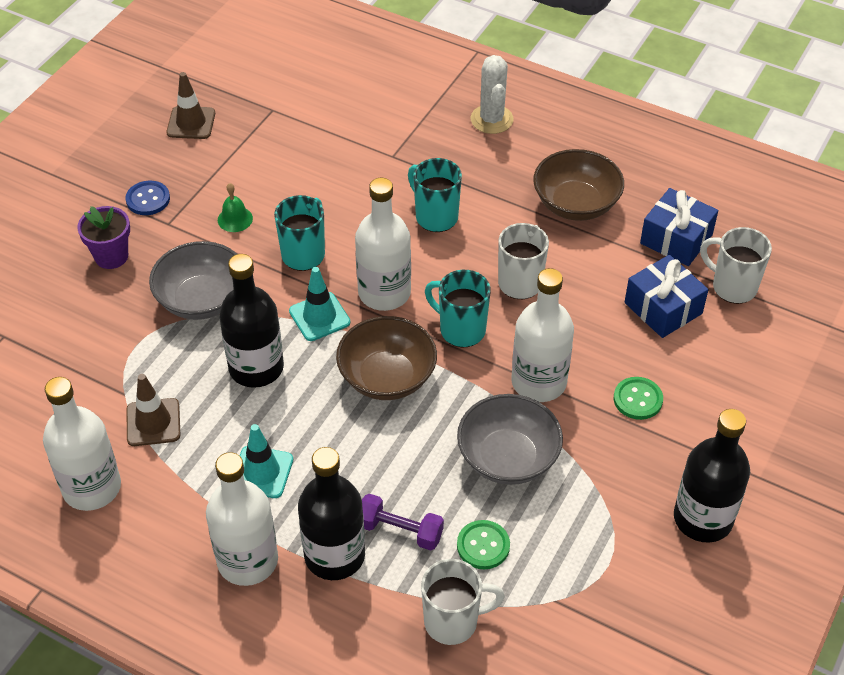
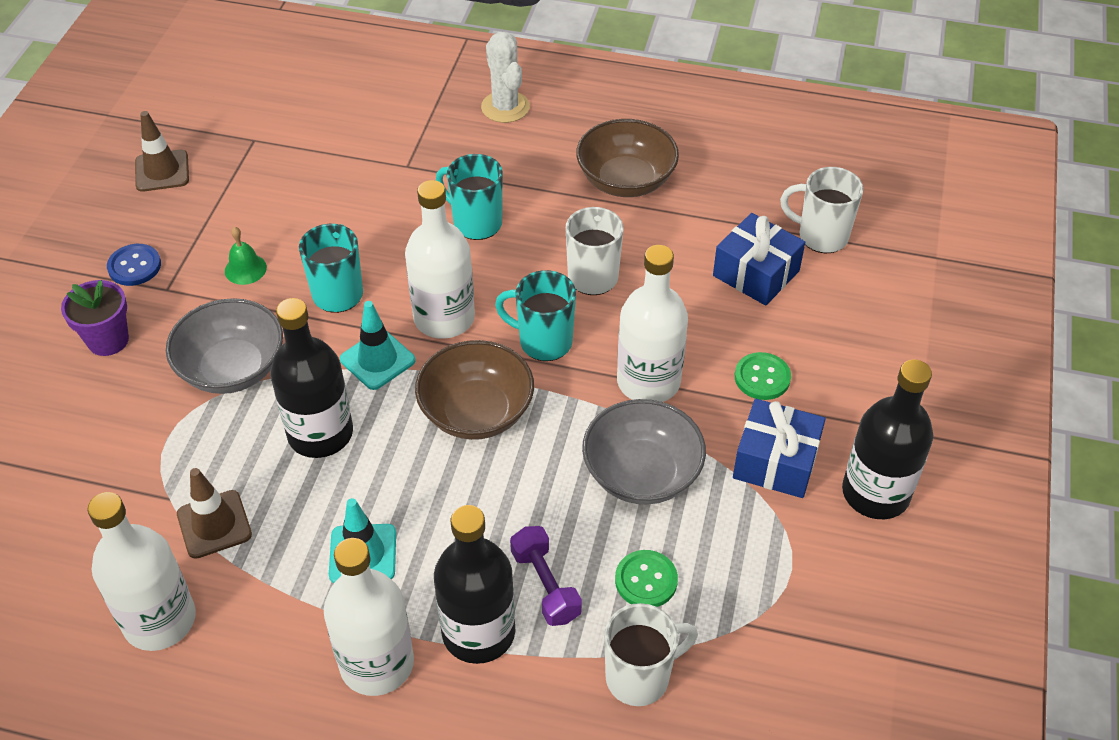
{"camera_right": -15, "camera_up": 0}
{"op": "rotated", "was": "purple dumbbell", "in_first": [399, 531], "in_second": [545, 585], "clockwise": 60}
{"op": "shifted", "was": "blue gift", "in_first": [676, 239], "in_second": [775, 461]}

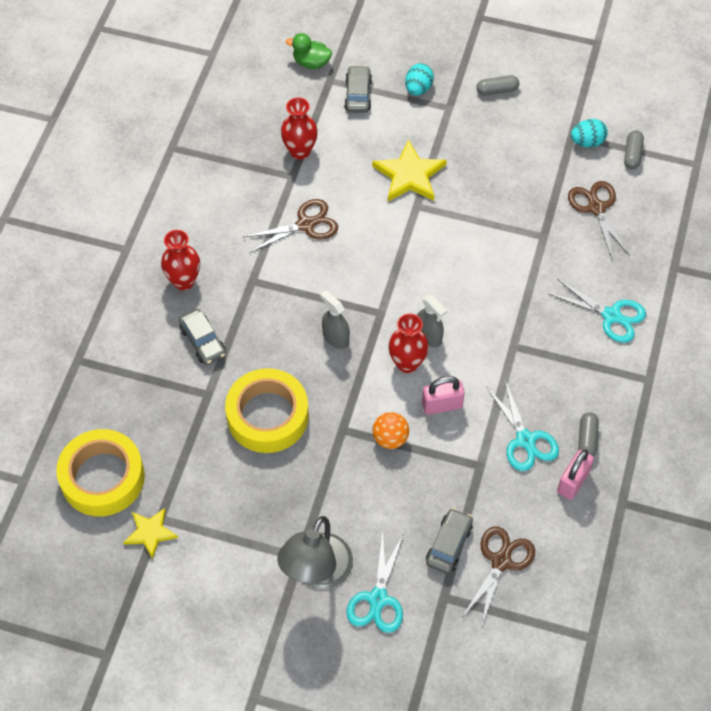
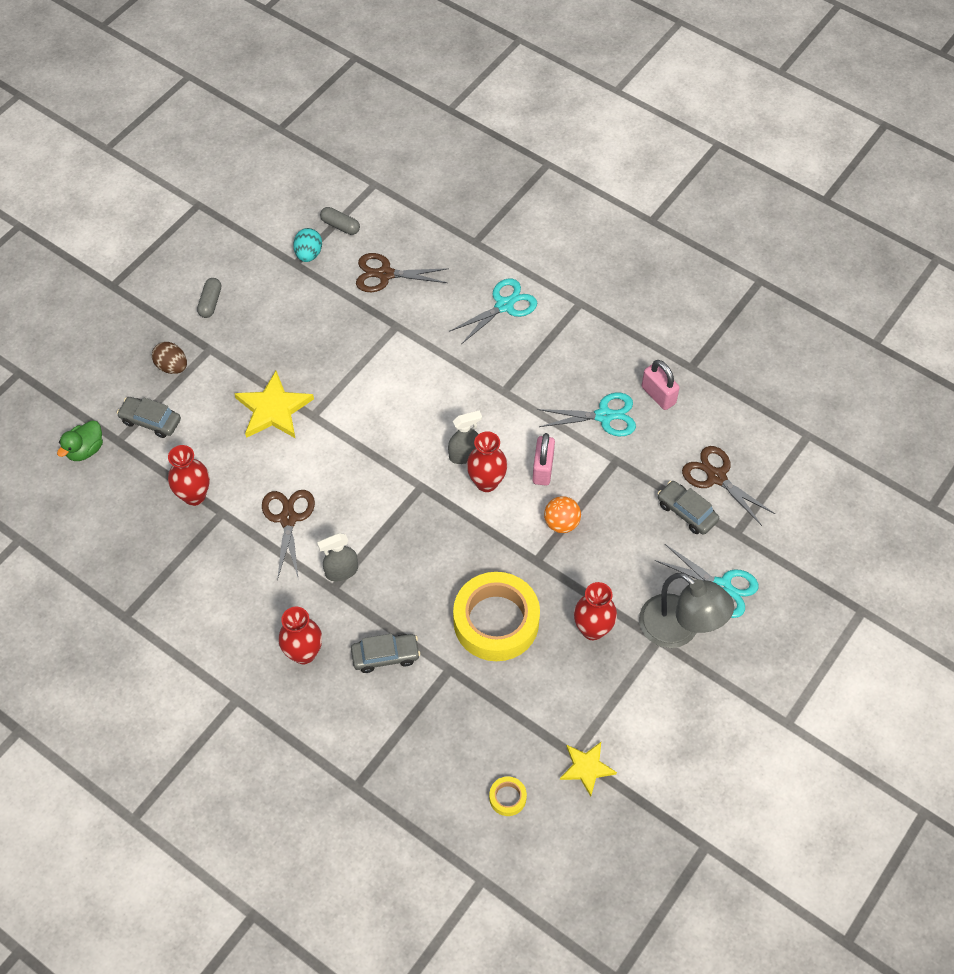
{"camera_right": -70, "camera_up": 0}
{"op": "scaled", "was": "yellow tape", "in_first": [102, 477], "in_second": [507, 798], "ratio": 0.41}
{"op": "shifted", "was": "grey spray bottle", "in_first": [335, 337], "in_second": [341, 571]}
{"op": "repainted", "was": "turquoise egg", "now": "brown egg", "in_first": [418, 89], "in_second": [172, 366]}
{"op": "gone", "was": "grey capsule", "in_first": [587, 439]}
{"op": "new", "now": "red vase", "in_second": [592, 629]}

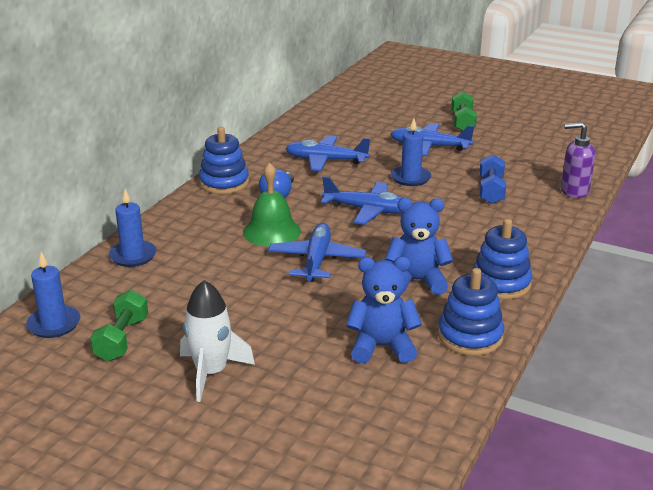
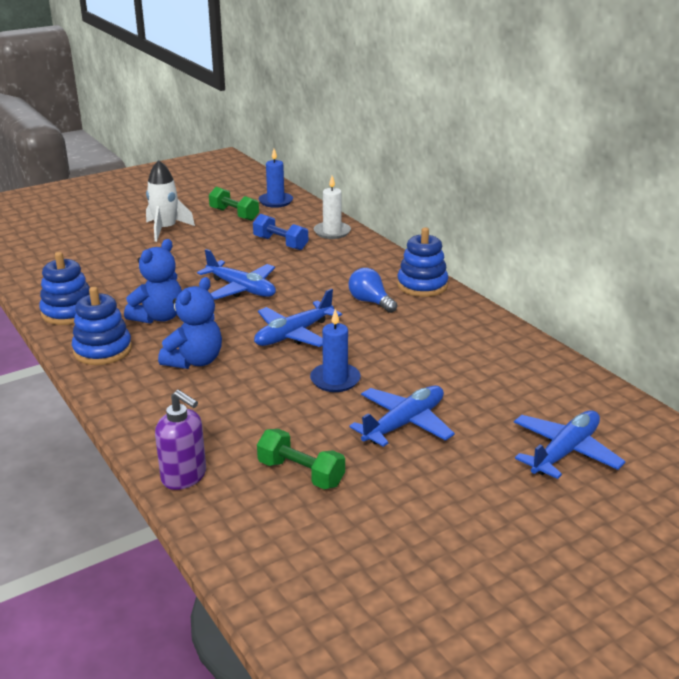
{"camera_right": 120, "camera_up": 0}
{"op": "repainted", "was": "blue candle", "now": "white candle", "in_first": [133, 256], "in_second": [332, 232]}
{"op": "gone", "was": "green bell", "in_first": [271, 231]}
{"op": "shifted", "was": "blue plane", "in_first": [325, 160], "in_second": [565, 452]}
{"op": "shifted", "was": "blue teddy bear", "in_first": [382, 346], "in_second": [195, 361]}
{"op": "shifted", "was": "green dumbbell", "in_first": [462, 122], "in_second": [301, 473]}
{"op": "shifted", "was": "blue dumbbell", "in_first": [491, 191], "in_second": [280, 243]}
{"op": "rotated", "was": "purple soap dispenser", "in_first": [574, 191], "in_second": [184, 477], "clockwise": 90}

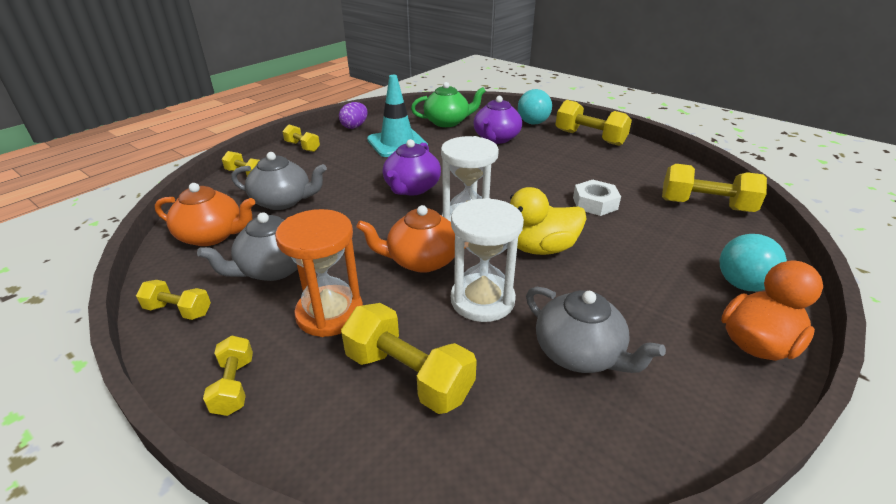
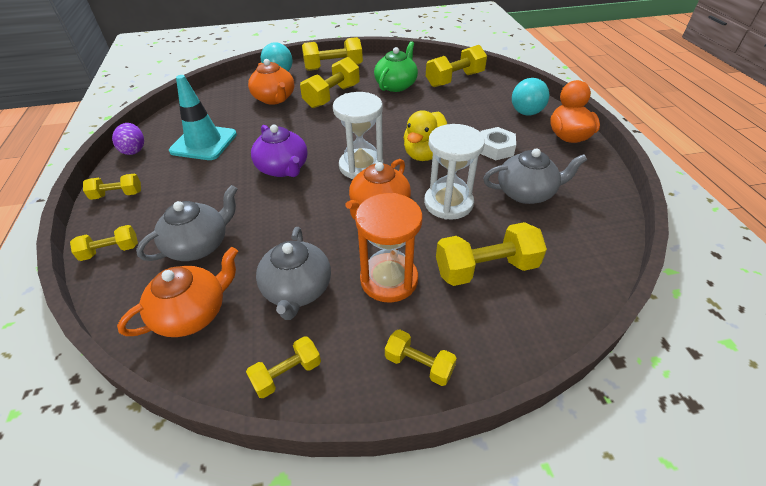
{"camera_right": -50, "camera_up": 10}
{"op": "shifted", "was": "green teapot", "in_first": [447, 122], "in_second": [396, 85]}
{"op": "repainted", "was": "purple teapot", "now": "orange teapot", "in_first": [496, 138], "in_second": [274, 99]}
{"op": "shifted", "was": "white nut", "in_first": [595, 203], "in_second": [495, 148]}
{"op": "new", "now": "yellow dumbbell", "in_second": [332, 96]}

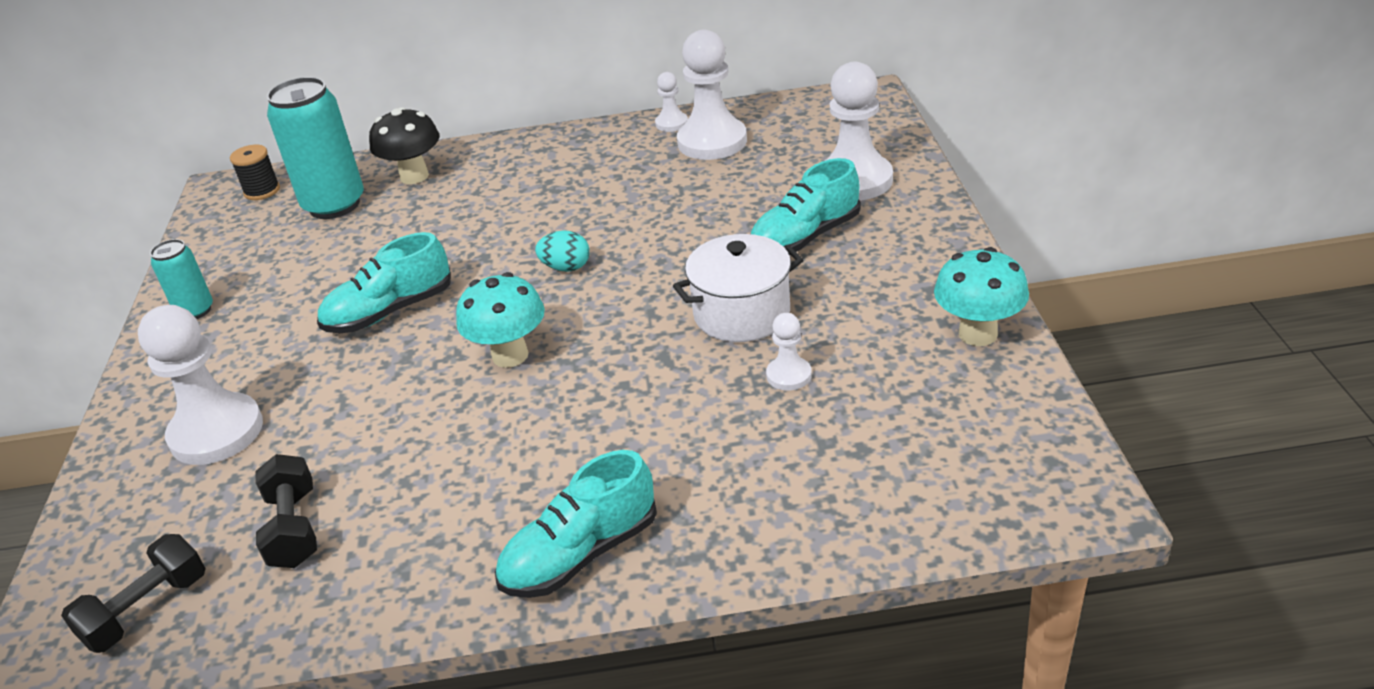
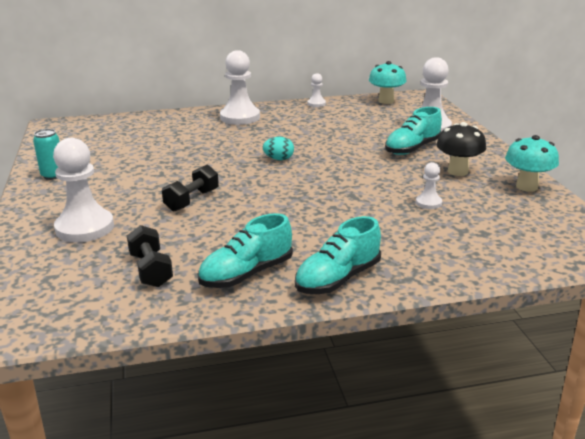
{"camera_right": -10, "camera_up": -10}
{"op": "shifted", "was": "black dumbbell", "in_first": [147, 610], "in_second": [192, 200]}
{"op": "gone", "was": "black spool", "in_first": [262, 191]}
{"op": "gone", "was": "turquoise can", "in_first": [334, 205]}
{"op": "shifted", "was": "turquoise shoe", "in_first": [389, 312], "in_second": [246, 274]}
{"op": "shifted", "was": "black mushroom", "in_first": [414, 176], "in_second": [458, 171]}
{"op": "shifted", "was": "turquoise mushroom", "in_first": [510, 355], "in_second": [386, 101]}
{"op": "gone", "was": "white pot", "in_first": [742, 314]}
{"op": "shifted", "was": "white pawn", "in_first": [712, 142], "in_second": [240, 117]}

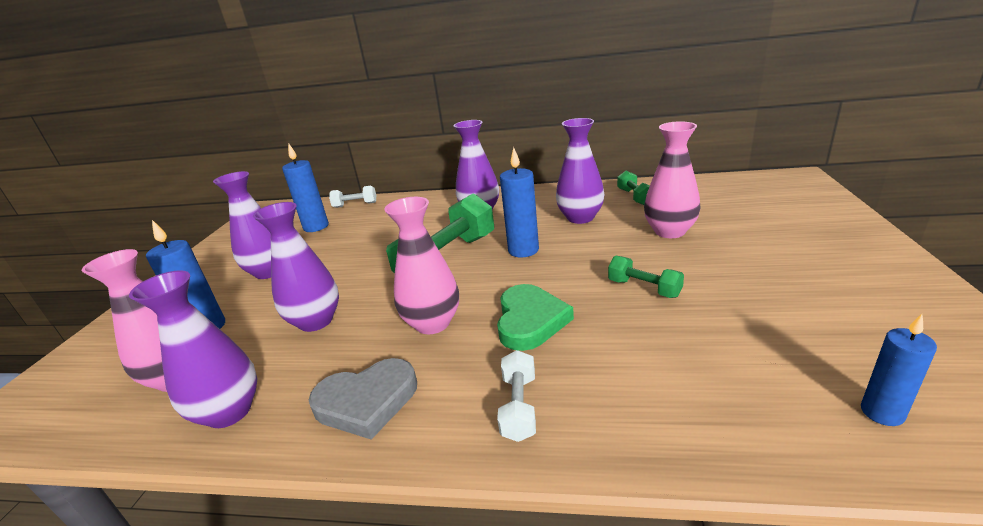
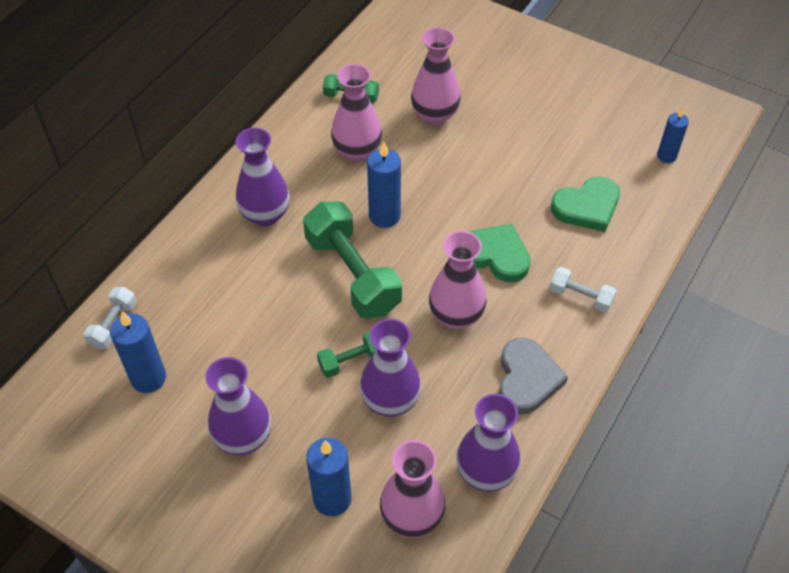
{"camera_right": -70, "camera_up": 25}
{"op": "repainted", "was": "purple vase", "now": "pink vase", "in_first": [580, 218], "in_second": [357, 151]}
{"op": "shifted", "was": "green dumbbell", "in_first": [644, 288], "in_second": [351, 361]}
{"op": "new", "now": "green heart", "in_second": [587, 207]}

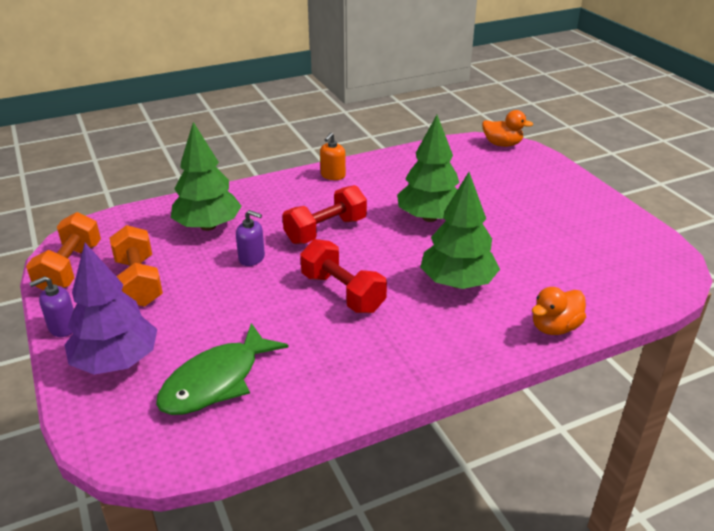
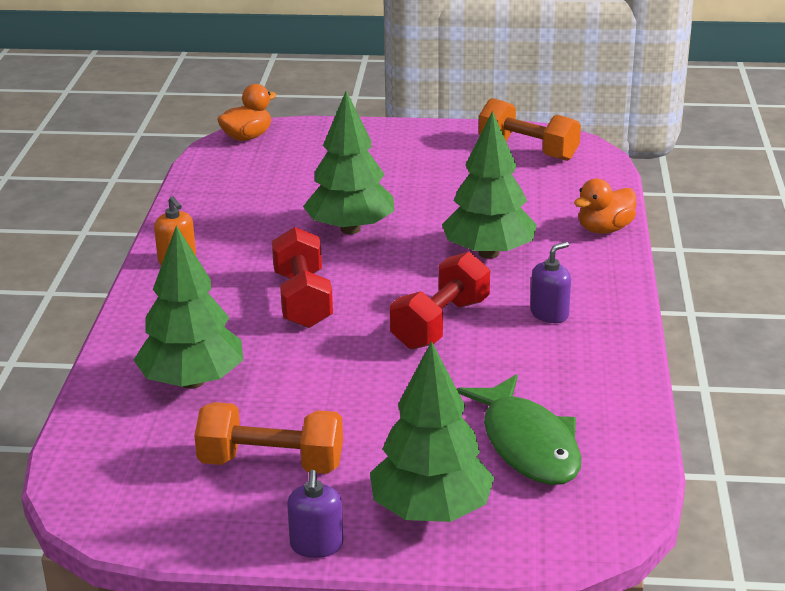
{"camera_right": -60, "camera_up": -5}
{"op": "shifted", "was": "orange dumbbell", "in_first": [70, 268], "in_second": [528, 150]}
{"op": "repainted", "was": "purple tree", "now": "green tree", "in_first": [116, 361], "in_second": [431, 511]}
{"op": "shifted", "was": "purple soap dispenser", "in_first": [252, 258], "in_second": [549, 314]}
{"op": "rotated", "was": "red dumbbell", "in_first": [342, 293], "in_second": [440, 324], "clockwise": -45}
{"op": "rotated", "was": "orange duck", "in_first": [555, 327], "in_second": [604, 229], "clockwise": 60}

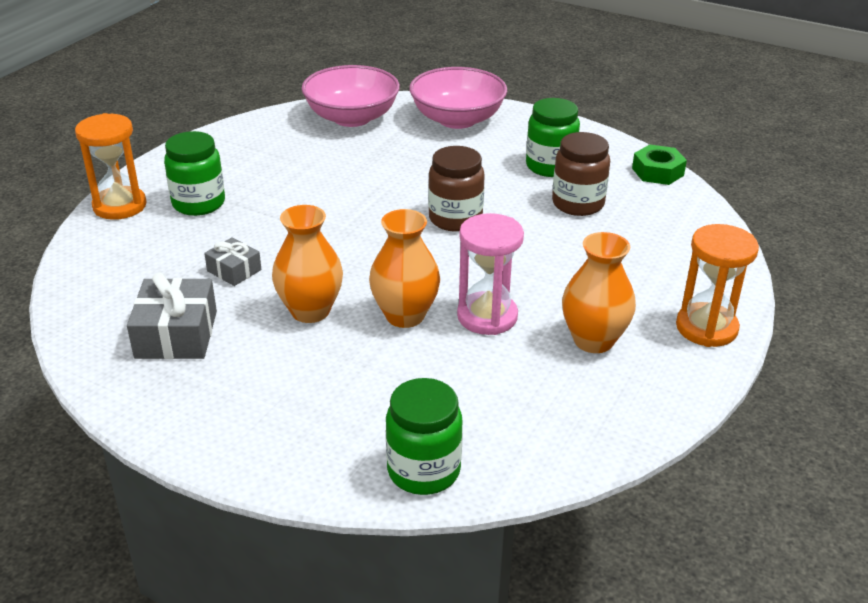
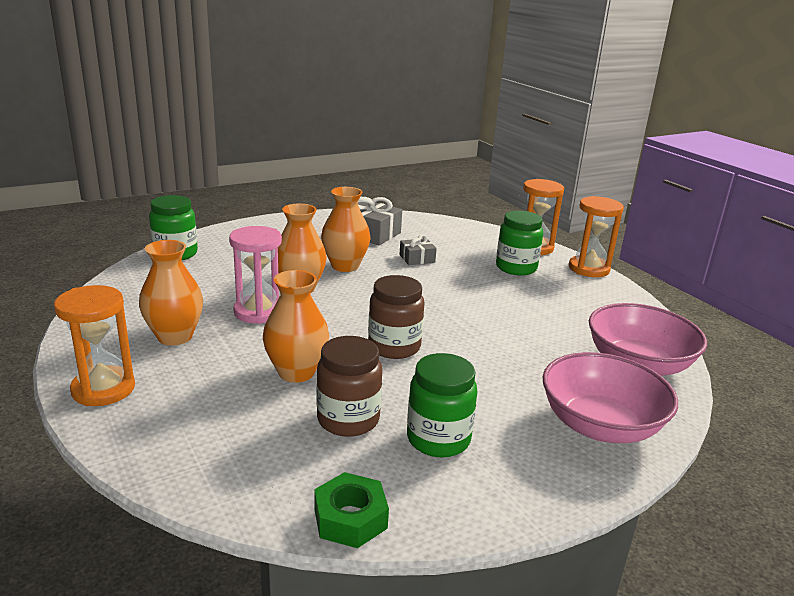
{"camera_right": 120, "camera_up": -10}
{"op": "new", "now": "orange vase", "in_second": [296, 372]}
{"op": "new", "now": "orange hourglass", "in_second": [589, 269]}

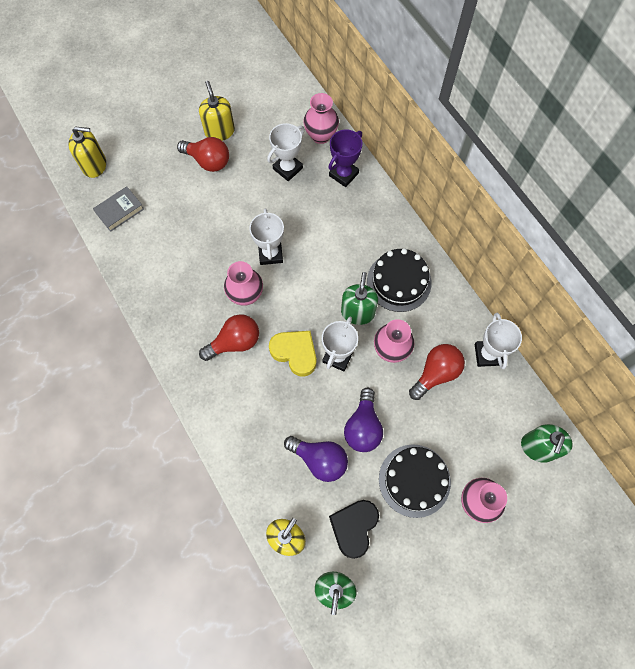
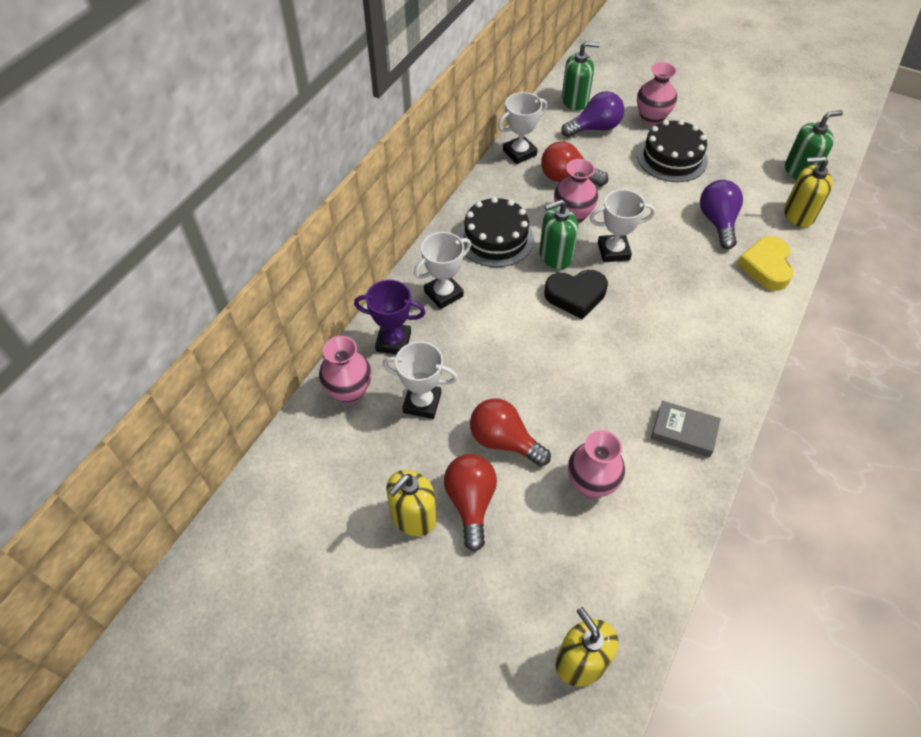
{"camera_right": -120, "camera_up": -15}
{"op": "shifted", "was": "grey book", "in_first": [120, 211], "in_second": [684, 431]}
{"op": "shifted", "was": "red light bulb", "in_first": [235, 342], "in_second": [504, 441]}
{"op": "shifted", "was": "pink vase", "in_first": [246, 295], "in_second": [591, 484]}
{"op": "shifted", "was": "white trophy", "in_first": [270, 254], "in_second": [443, 294]}
{"op": "shifted", "was": "yellow heart", "in_first": [295, 353], "in_second": [766, 267]}
{"op": "shifted", "was": "black heart", "in_first": [354, 527], "in_second": [575, 296]}
{"op": "shifted", "was": "purple light bulb", "in_first": [363, 427], "in_second": [595, 128]}

